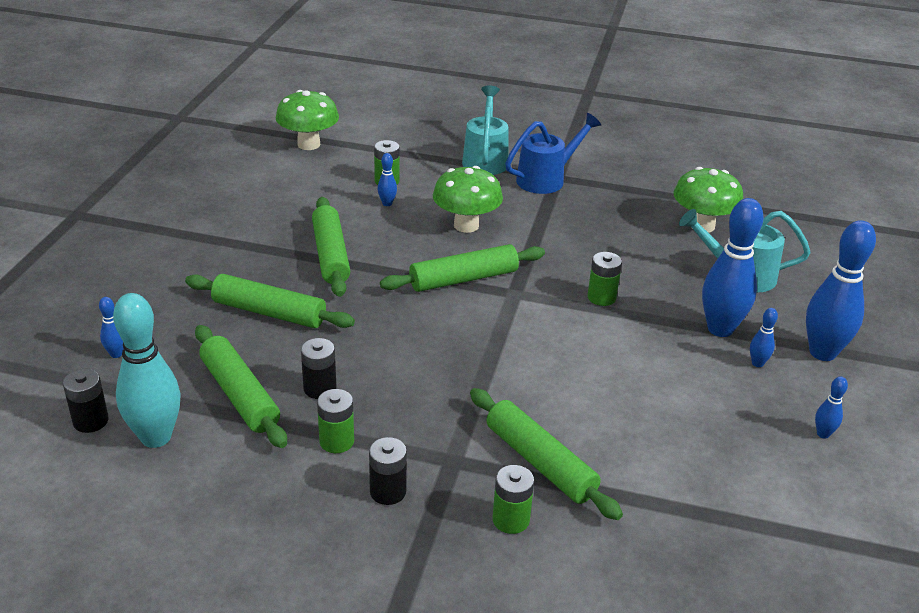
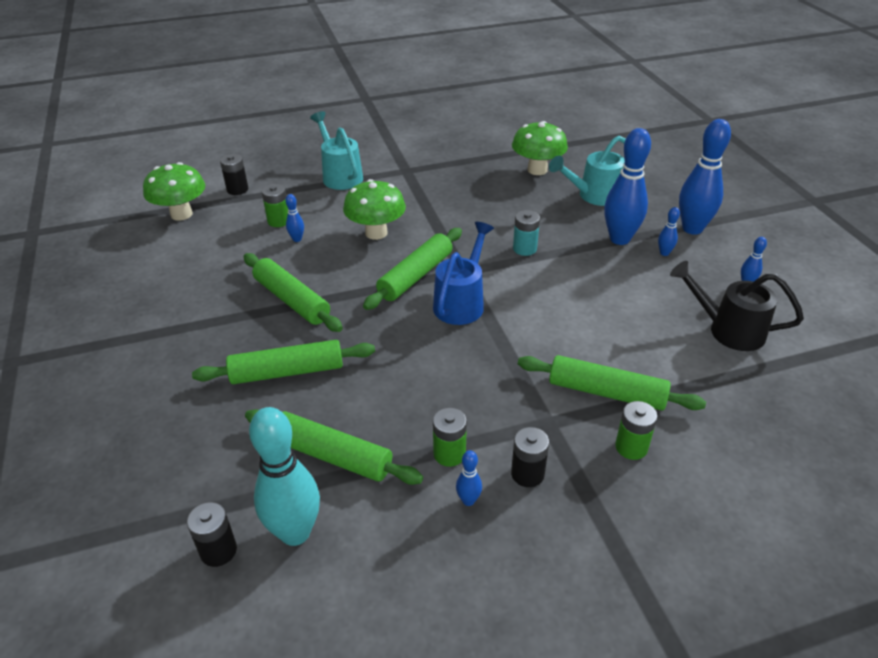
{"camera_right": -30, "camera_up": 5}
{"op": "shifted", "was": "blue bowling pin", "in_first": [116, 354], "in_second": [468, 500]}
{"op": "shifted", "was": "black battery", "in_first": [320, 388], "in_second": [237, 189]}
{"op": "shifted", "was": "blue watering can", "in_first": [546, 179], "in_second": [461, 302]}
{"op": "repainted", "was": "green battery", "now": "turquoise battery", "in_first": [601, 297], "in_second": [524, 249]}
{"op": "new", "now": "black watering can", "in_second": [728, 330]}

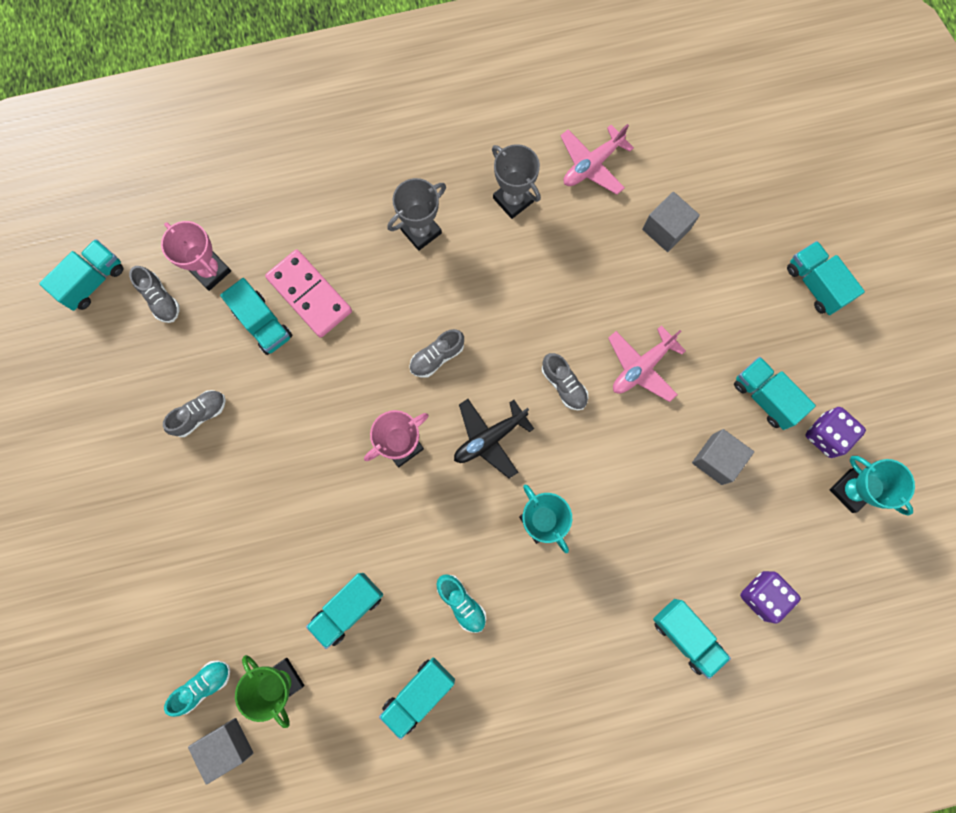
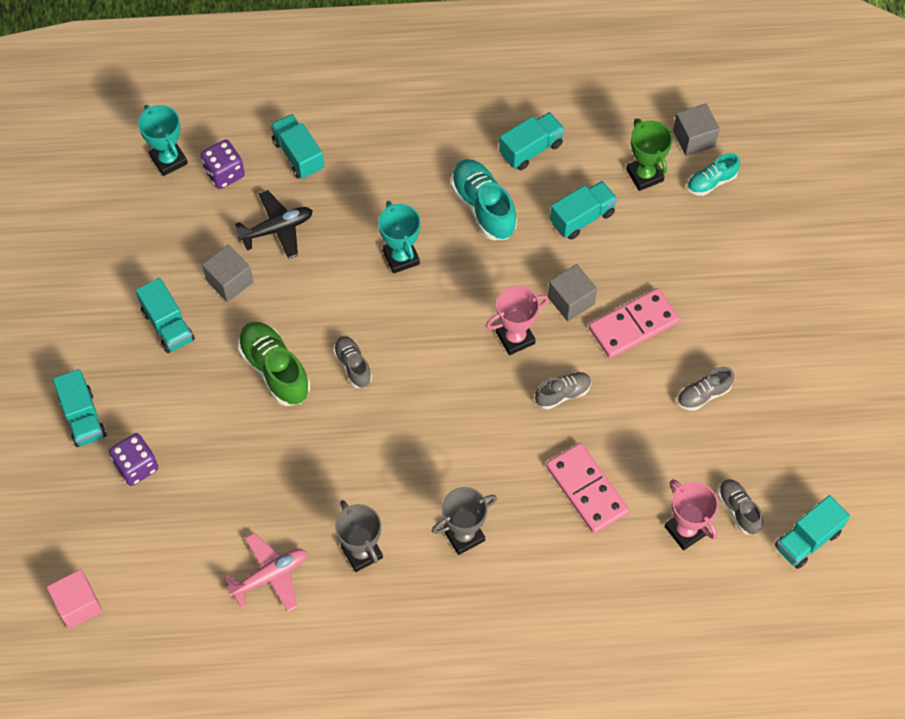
{"camera_right": -170, "camera_up": -15}
{"op": "gone", "was": "turquoise truck", "in_first": [263, 323]}
{"op": "shifted", "was": "grey shoe", "in_first": [437, 357], "in_second": [563, 394]}
{"op": "scaled", "was": "turquoise shoe", "in_first": [461, 603], "in_second": [483, 207], "ratio": 1.7}
{"op": "shifted", "was": "black plane", "in_first": [489, 438], "in_second": [277, 229]}
{"op": "swapped", "was": "pink plane", "now": "green shoe", "in_first": [642, 367], "in_second": [275, 370]}
{"op": "shifted", "was": "grey cube", "in_first": [666, 229], "in_second": [571, 300]}
{"op": "shifted", "was": "purple dice", "in_first": [826, 435], "in_second": [136, 466]}
{"op": "shifted", "was": "turquoise trophy", "in_first": [851, 490], "in_second": [169, 160]}
{"op": "new", "now": "pink cube", "in_second": [78, 604]}
{"op": "new", "now": "pink domino", "in_second": [633, 325]}

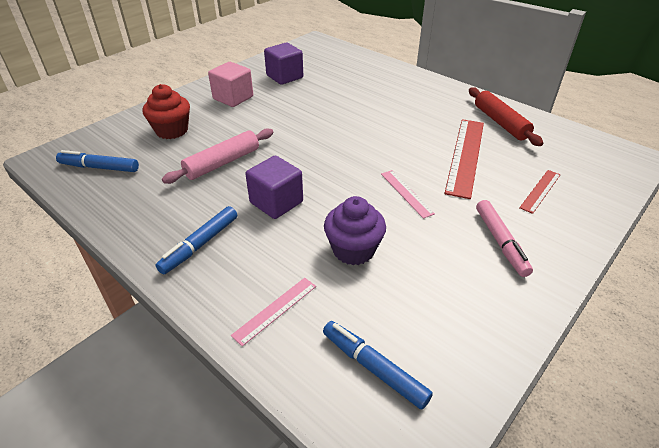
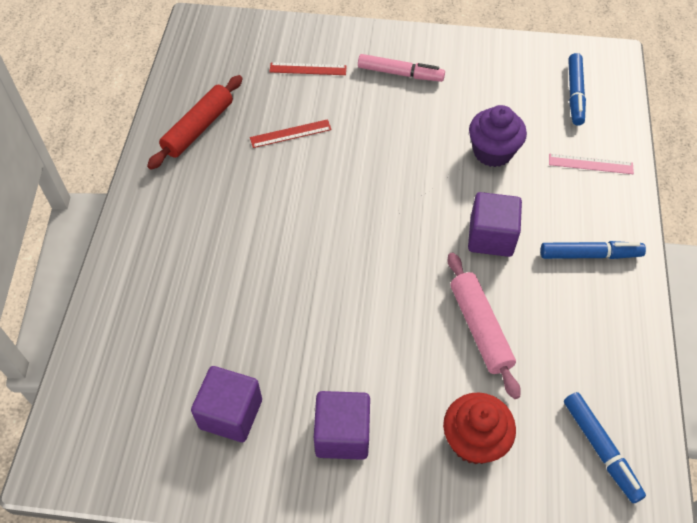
{"camera_right": -125, "camera_up": 15}
{"op": "rotated", "was": "pink rolling pin", "in_first": [222, 163], "in_second": [480, 328], "clockwise": 60}
{"op": "repainted", "was": "pink cube", "now": "purple cube", "in_first": [233, 98], "in_second": [342, 434]}
{"op": "gone", "was": "pink ruler", "in_first": [406, 193]}
{"op": "scaled", "was": "red ruler", "in_first": [465, 156], "in_second": [290, 134], "ratio": 0.52}
{"op": "rotated", "was": "pink marker", "in_first": [500, 242], "in_second": [400, 73], "clockwise": 60}

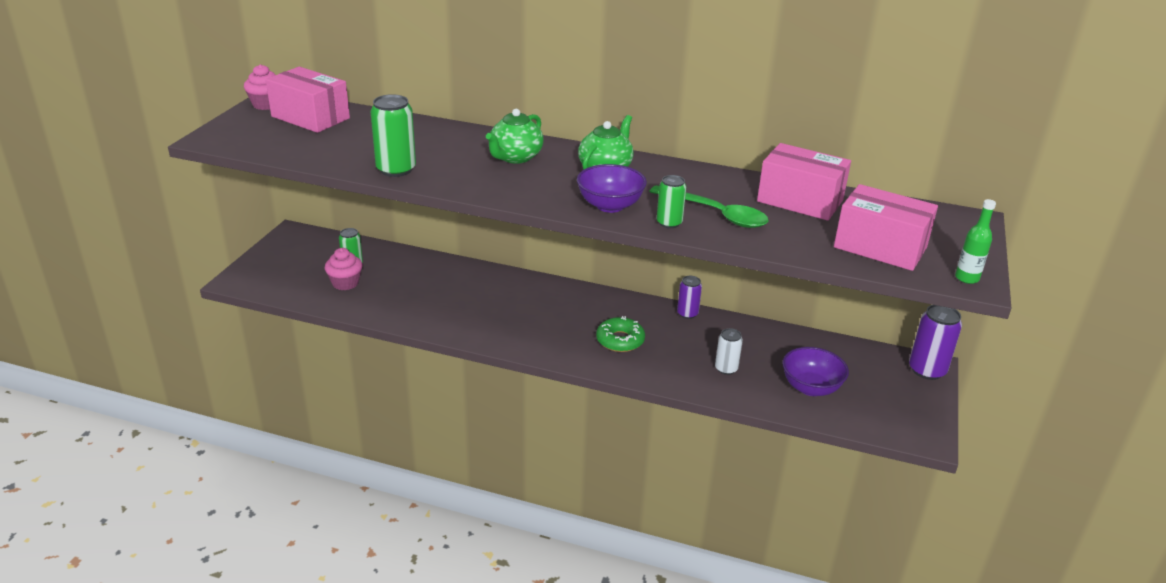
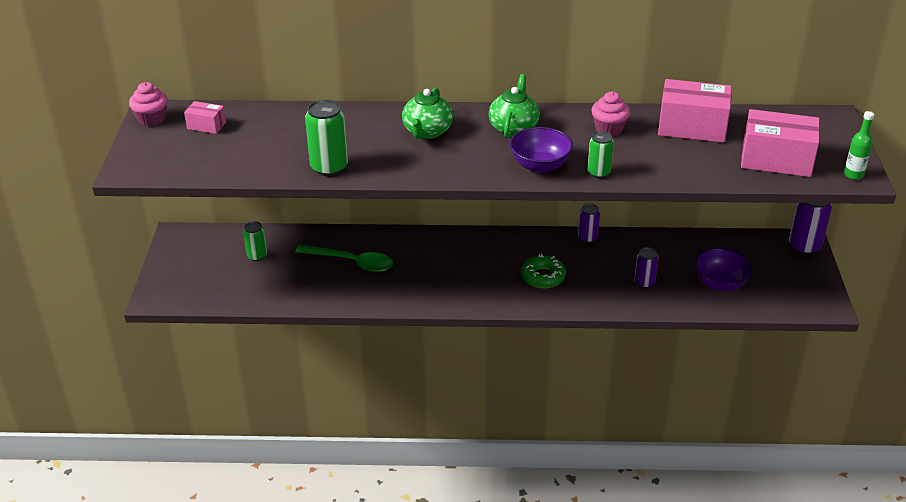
{"camera_right": -15, "camera_up": 5}
{"op": "scaled", "was": "pink box", "in_first": [310, 117], "in_second": [206, 126], "ratio": 0.5}
{"op": "shifted", "was": "pink cupcake", "in_first": [345, 283], "in_second": [609, 129]}
{"op": "shifted", "was": "green spoon", "in_first": [715, 214], "in_second": [351, 262]}
{"op": "repainted", "was": "white can", "now": "purple can", "in_first": [726, 369], "in_second": [644, 282]}

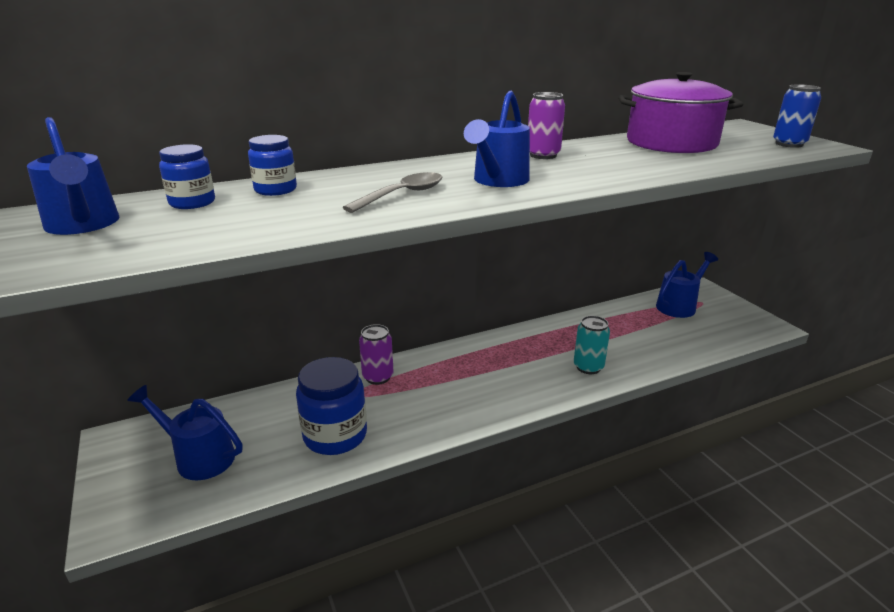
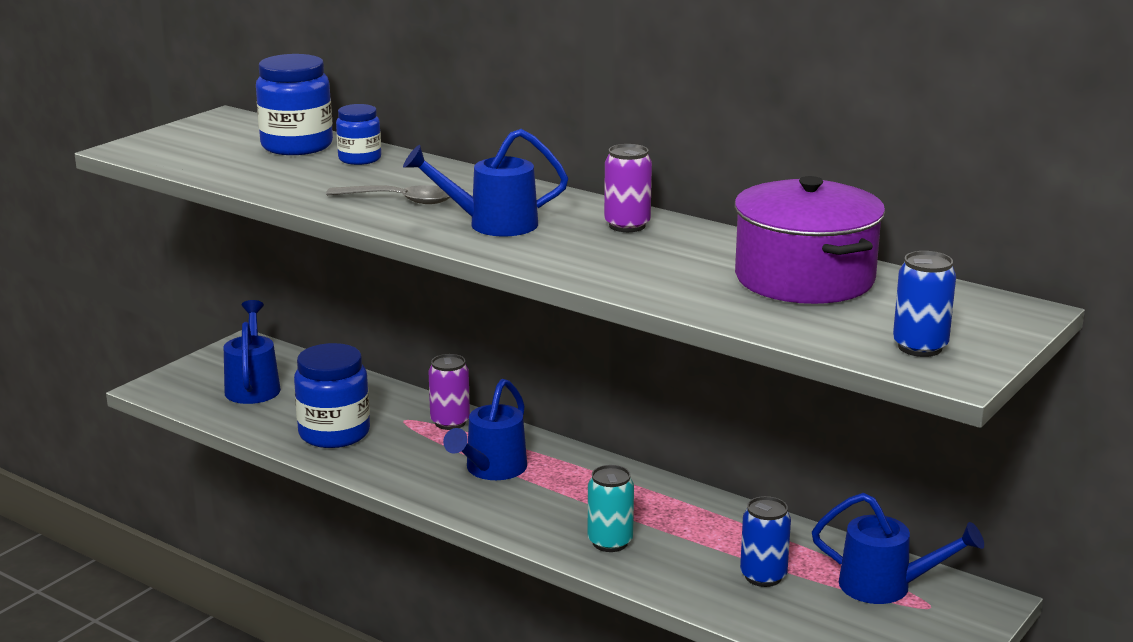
{"camera_right": 60, "camera_up": -5}
{"op": "shifted", "was": "blue watering can", "in_first": [83, 225], "in_second": [491, 470]}
{"op": "scaled", "was": "blue jar", "in_first": [192, 203], "in_second": [297, 146], "ratio": 1.71}
{"op": "new", "now": "blue can", "in_second": [763, 576]}

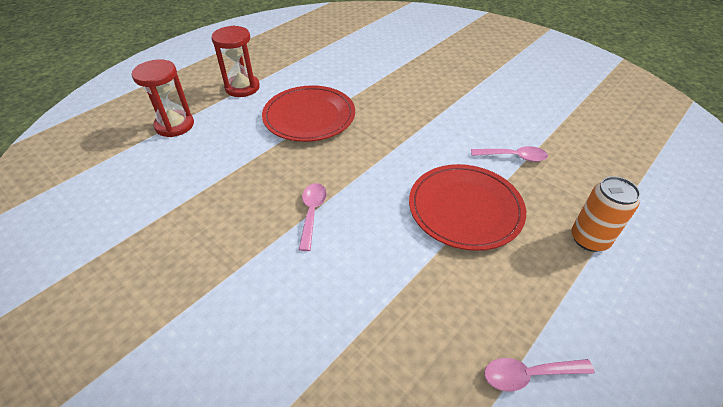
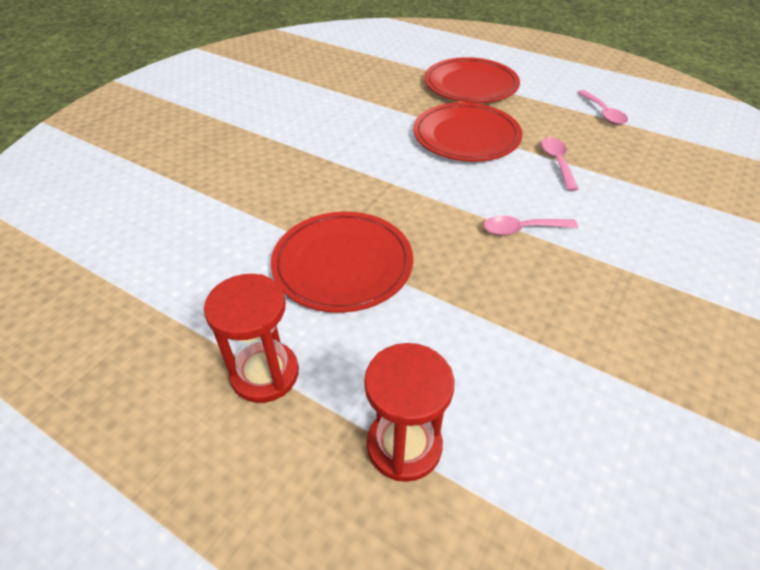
{"camera_right": -100, "camera_up": 0}
{"op": "shifted", "was": "pink spoon", "in_first": [513, 157], "in_second": [557, 162]}
{"op": "swapped", "was": "orange can", "now": "red plate", "in_first": [589, 239], "in_second": [471, 85]}

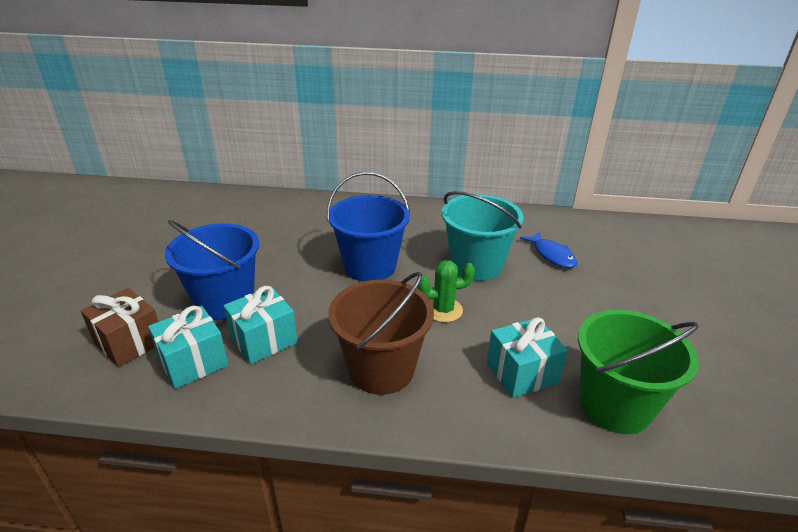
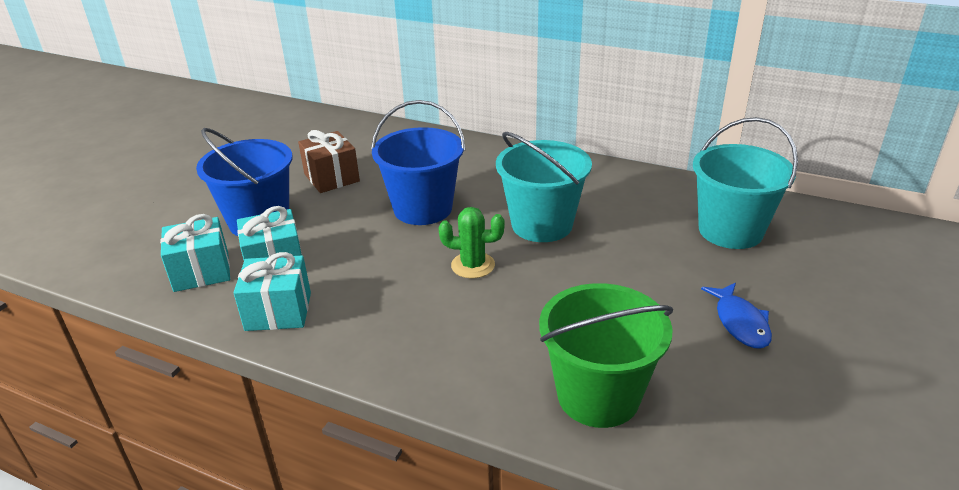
{"camera_right": 20, "camera_up": 0}
{"op": "shifted", "was": "brown gift", "in_first": [129, 342], "in_second": [331, 178]}
{"op": "gone", "was": "brown bucket", "in_first": [381, 369]}
{"op": "shifted", "was": "turquoise gift", "in_first": [522, 373], "in_second": [278, 311]}
{"op": "shifted", "was": "blue fish", "in_first": [552, 255], "in_second": [740, 322]}
{"op": "new", "now": "turquoise bucket", "in_second": [730, 231]}

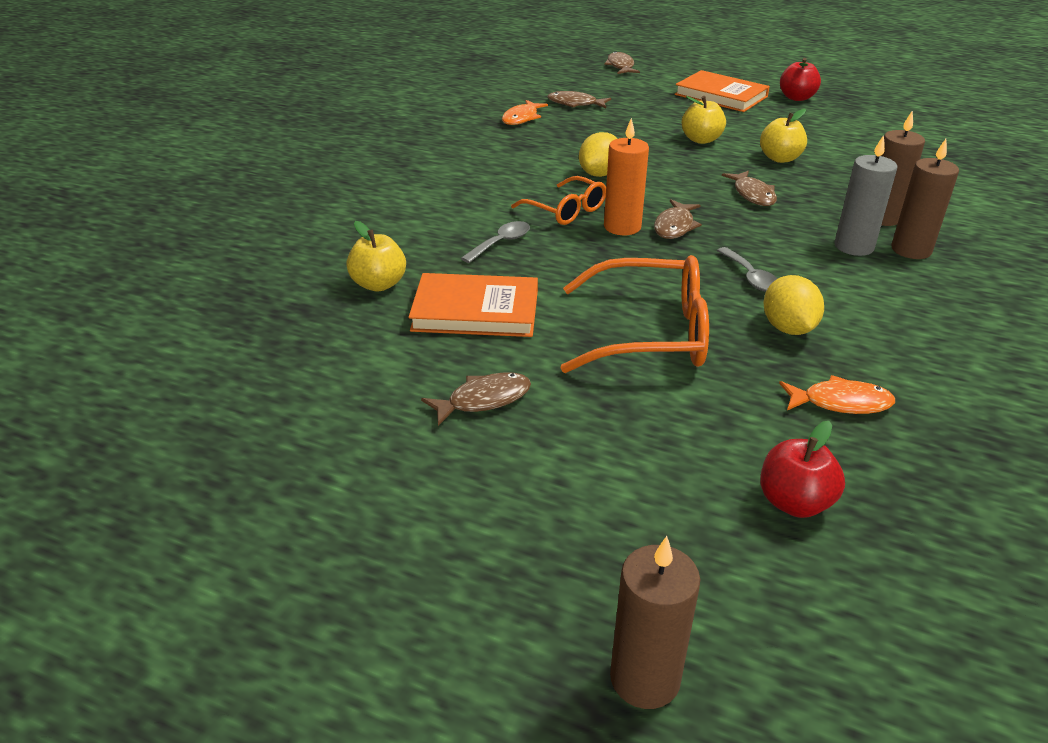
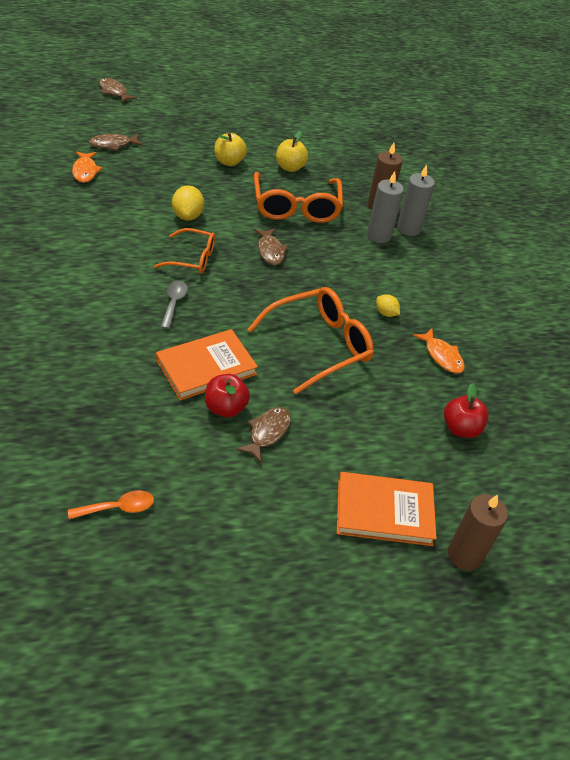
{"camera_right": -40, "camera_up": 10}
{"op": "gone", "was": "yellow apple", "in_first": [378, 284]}
{"op": "gone", "was": "orange candle", "in_first": [622, 227]}
{"op": "shifted", "was": "orange book", "in_first": [721, 96], "in_second": [384, 511]}
{"op": "gone", "was": "grey spoon", "in_first": [750, 277]}
{"op": "swapped", "was": "brown fish", "now": "orange glasses", "in_first": [752, 194], "in_second": [296, 207]}
{"op": "scaled", "was": "yellow lemon", "in_first": [788, 328], "in_second": [386, 313], "ratio": 0.61}
{"op": "rotated", "was": "orange fish", "in_first": [840, 402], "in_second": [442, 356], "clockwise": 90}
{"op": "shifted", "was": "red apple", "in_first": [796, 98], "in_second": [225, 408]}
{"op": "repainted", "was": "brown candle", "now": "grey candle", "in_first": [911, 250], "in_second": [408, 228]}
{"op": "new", "now": "orange spoon", "in_second": [118, 508]}

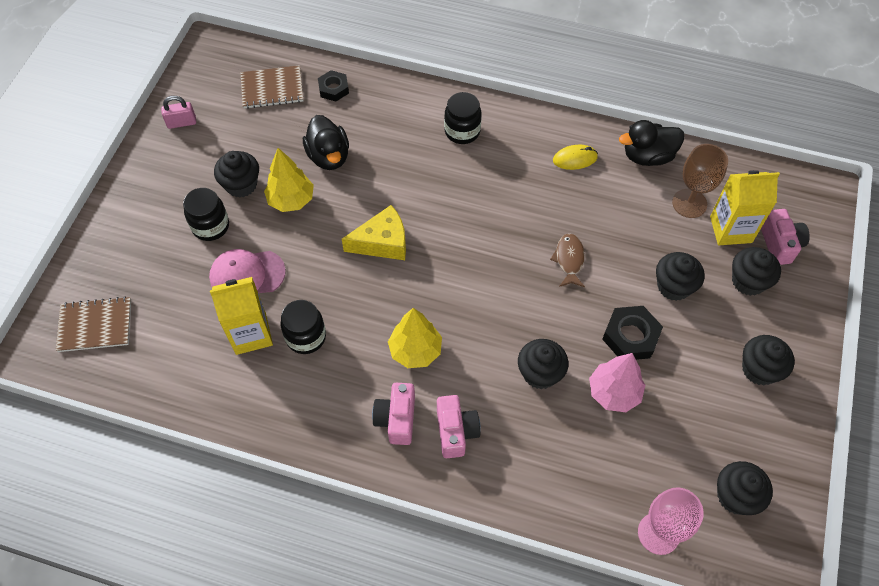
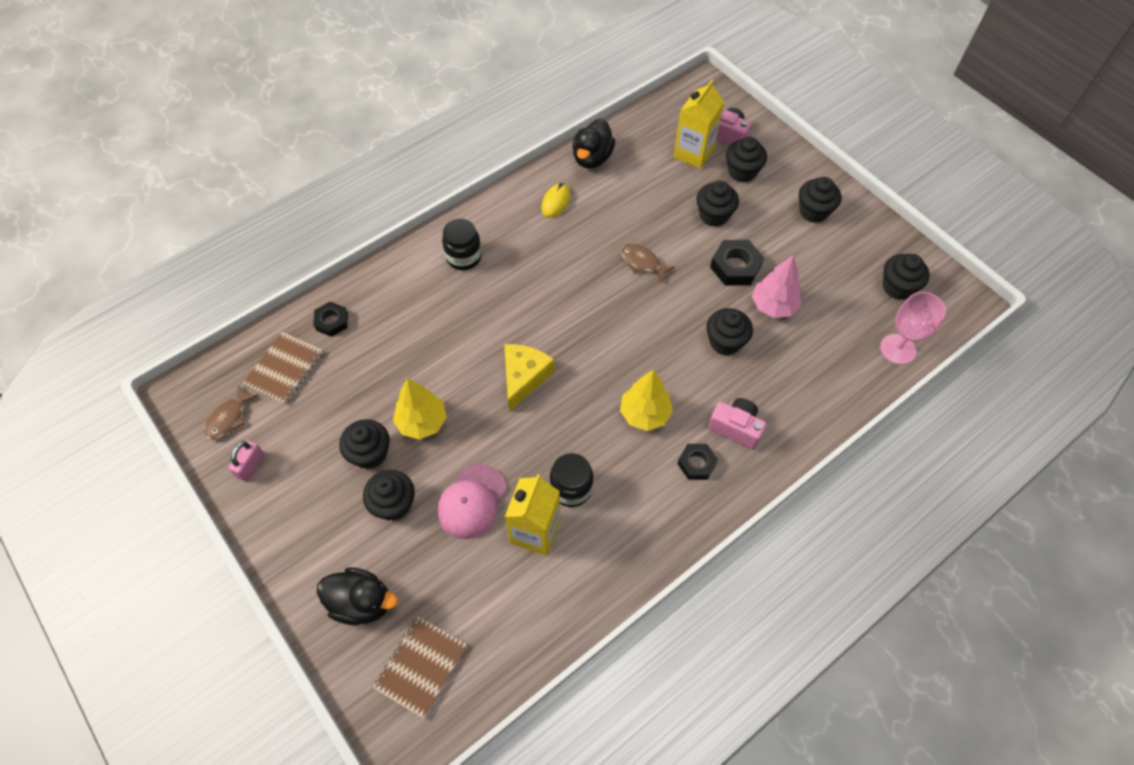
{"camera_right": -55, "camera_up": 0}
{"op": "swapped", "was": "black jar", "now": "black cupcake", "in_first": [211, 226], "in_second": [394, 504]}
{"op": "shifted", "was": "black duck", "in_first": [329, 156], "in_second": [362, 602]}
{"op": "swapped", "was": "pink camera", "now": "black nut", "in_first": [396, 419], "in_second": [696, 463]}
{"op": "gone", "was": "brown goblet", "in_first": [689, 203]}
{"op": "new", "now": "brown fish", "in_second": [229, 418]}

